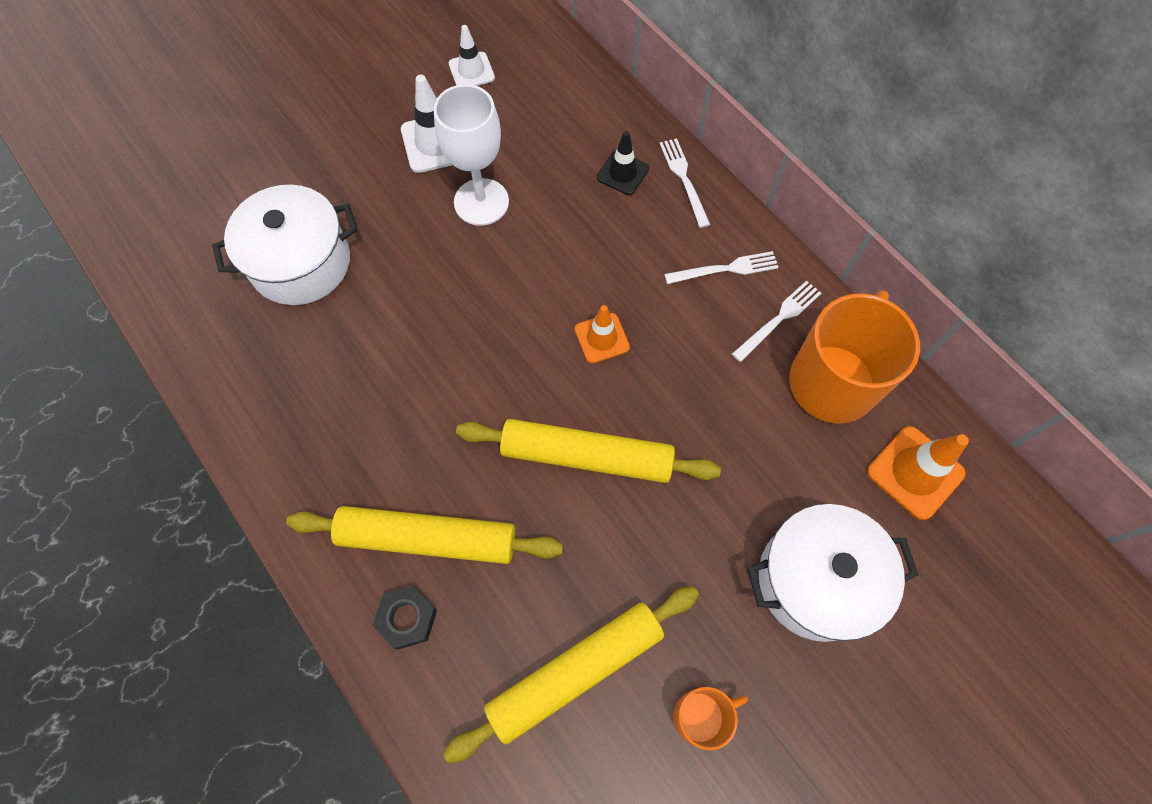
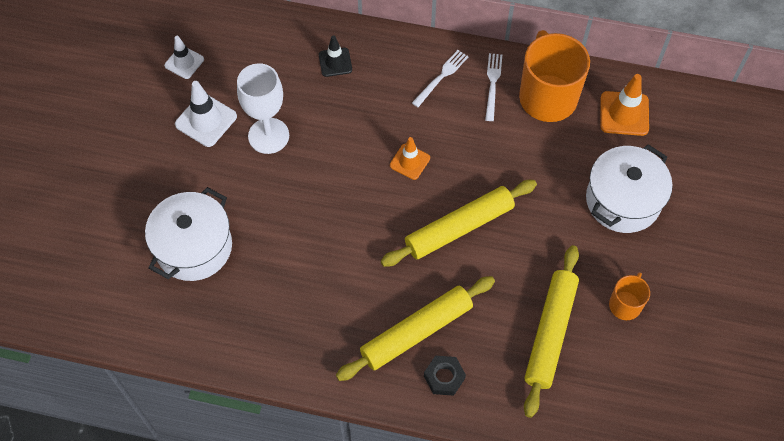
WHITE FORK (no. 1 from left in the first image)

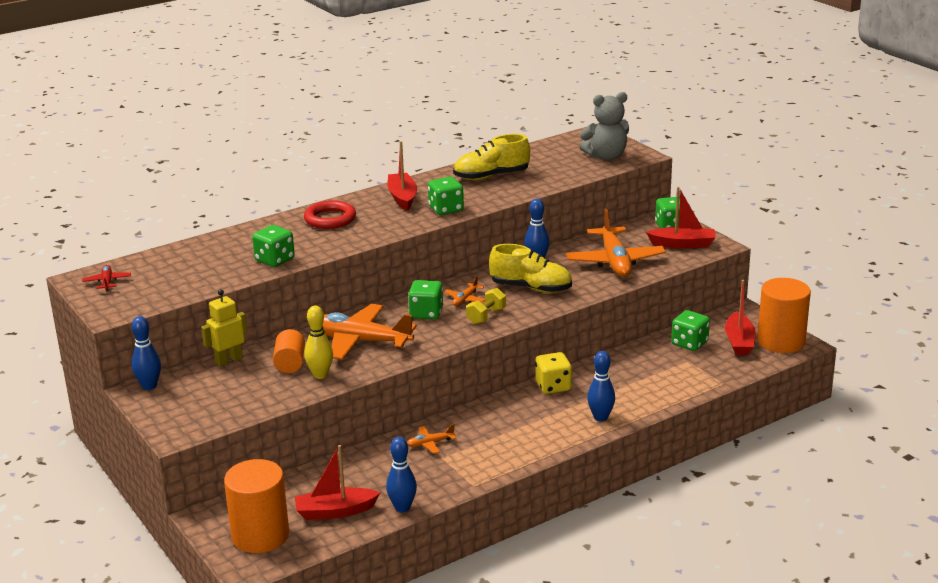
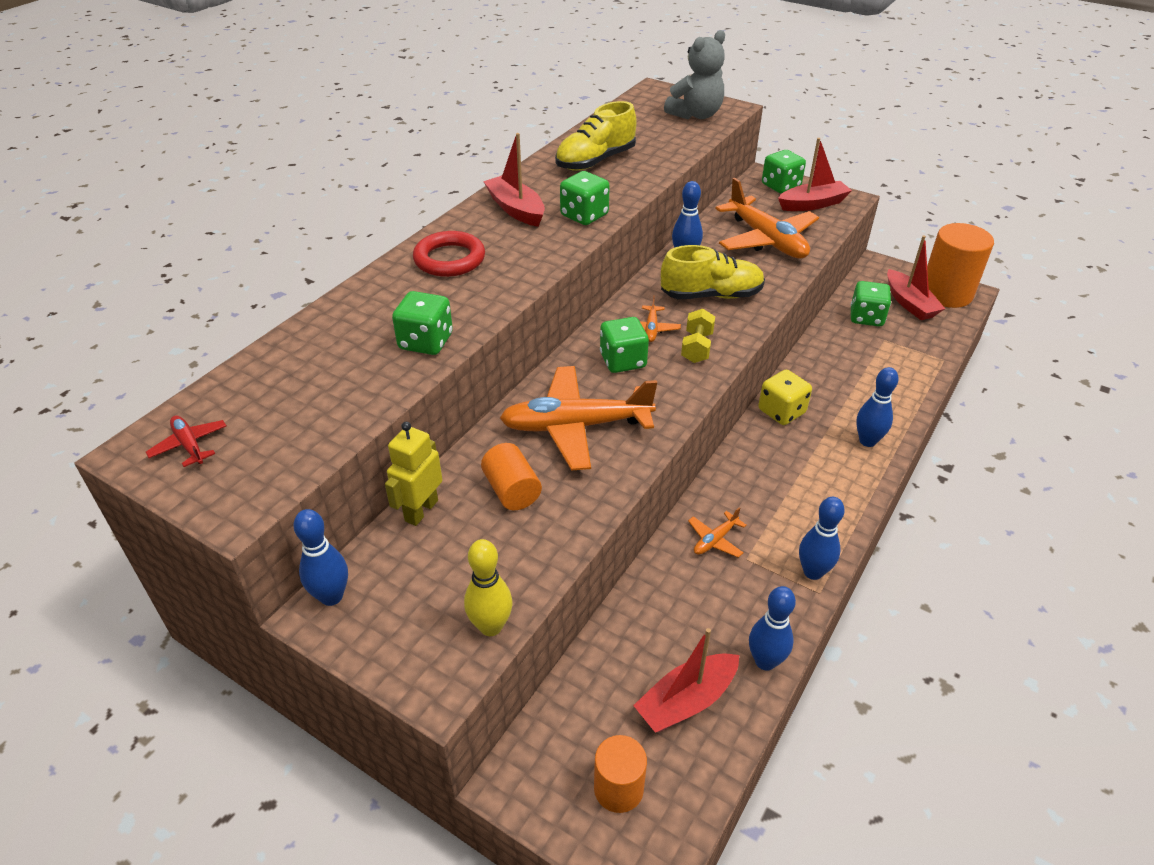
BRIGHT YELLOW TENPIN
ORANGE CYLINDER (no. 2 from left)
BLUE TENPIN (no. 4 from left)

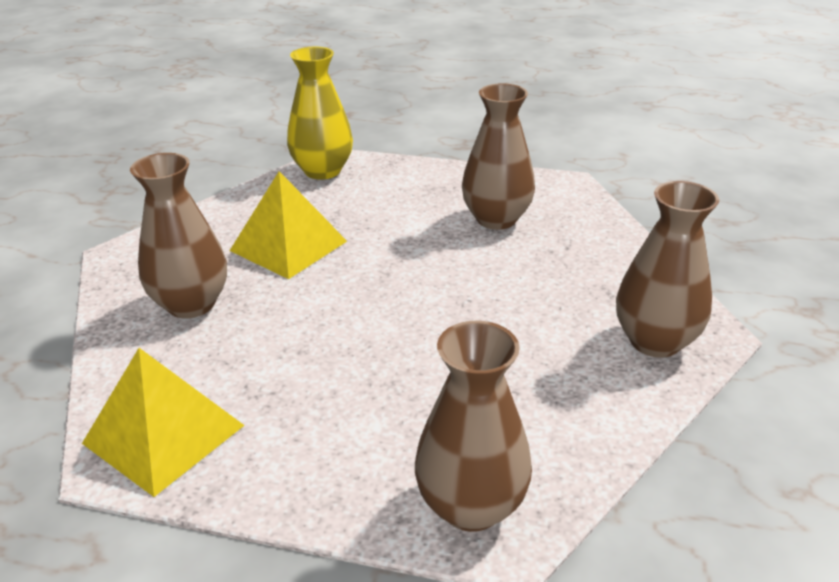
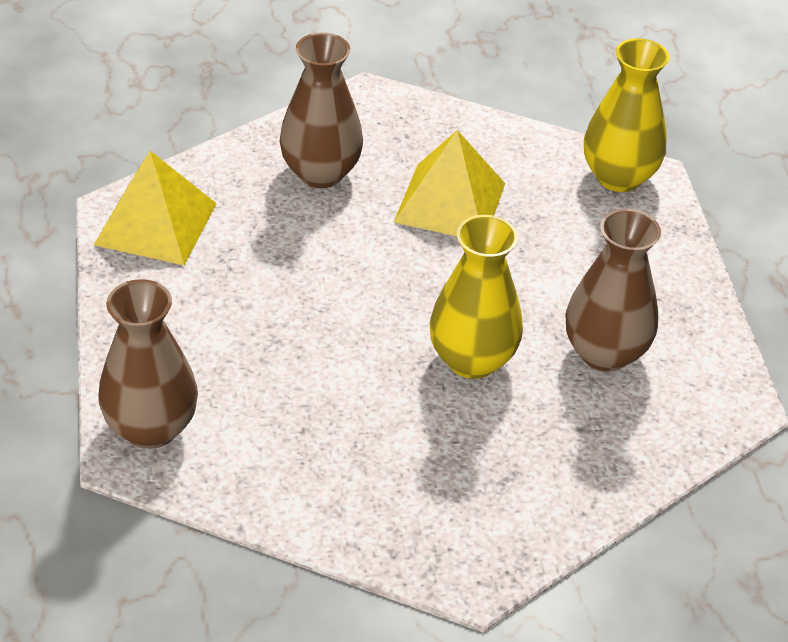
BRIGHT YELLOW VASE (no. 1 from left)
DARK BROWN VASE (no. 4 from left in the first image)

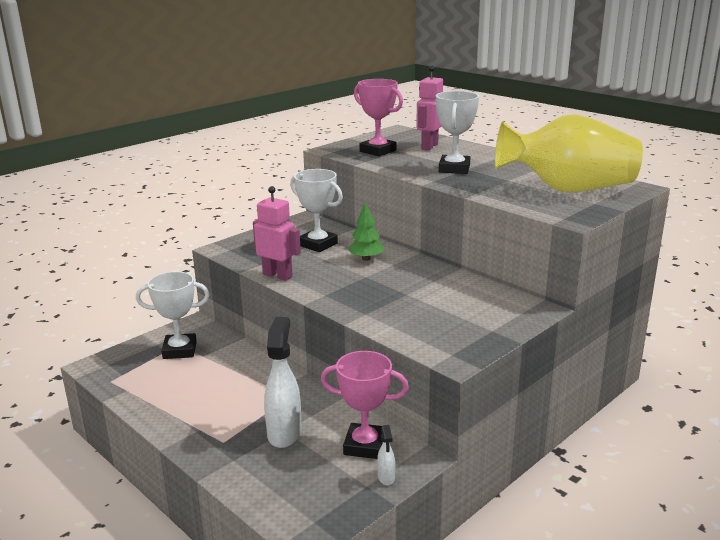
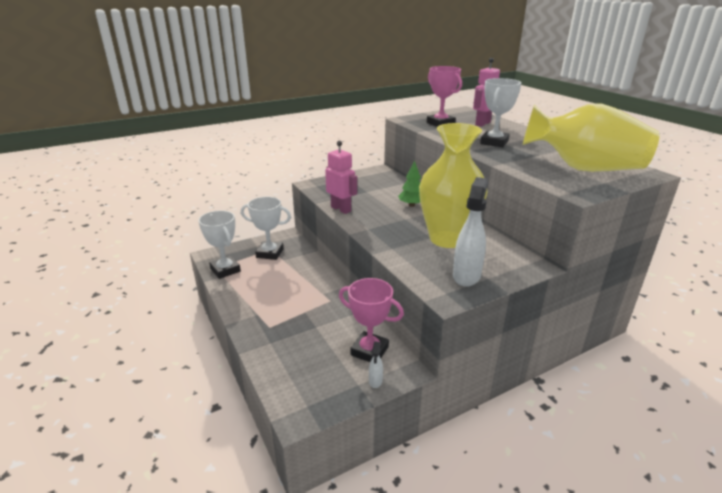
WHITE AWARD CUP (no. 1 from left)
BRIGHT YELLOW VASE (no. 1 from left)
WHITE SPRAY BOTTLE (no. 2 from left)

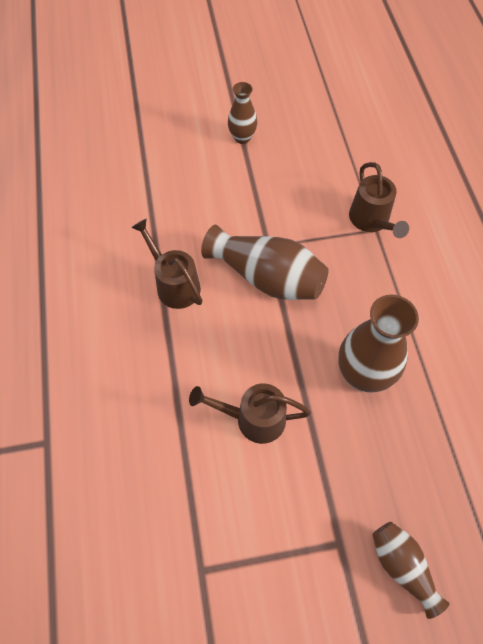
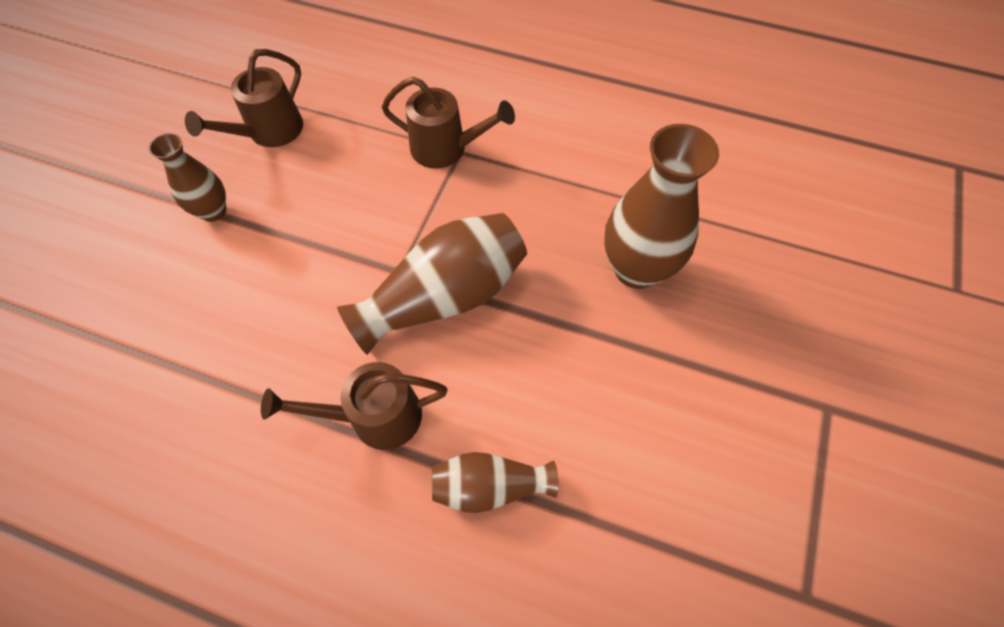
DARK BROWN WATERING POT (no. 1 from left)
DARK BROWN VASE (no. 3 from left)

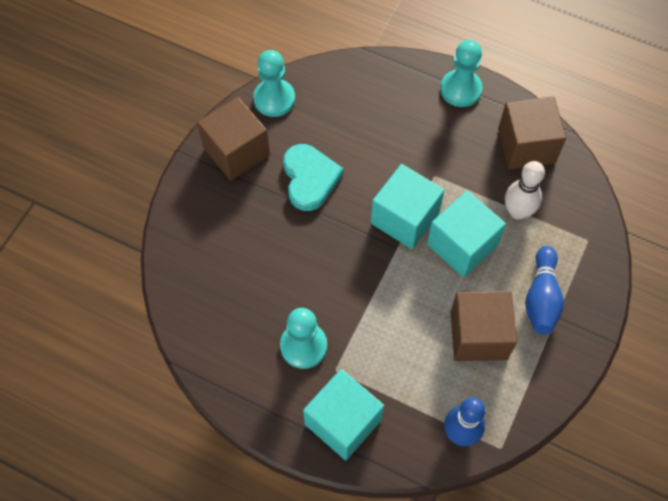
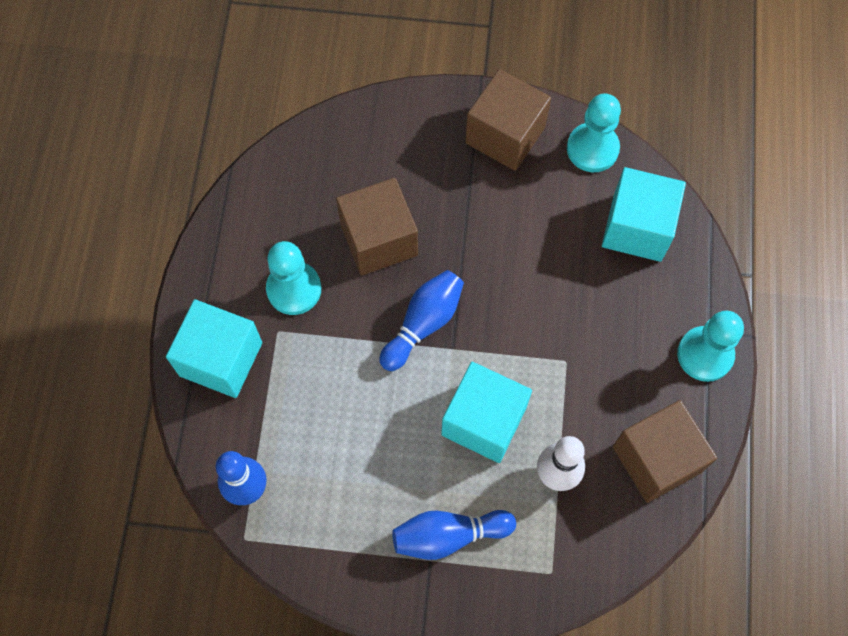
DARK BROWN CUBE (no. 1 from left)
BLUE TENPIN (no. 2 from left)
TURQUOISE CUBE (no. 3 from left)
TURQUOISE HEART

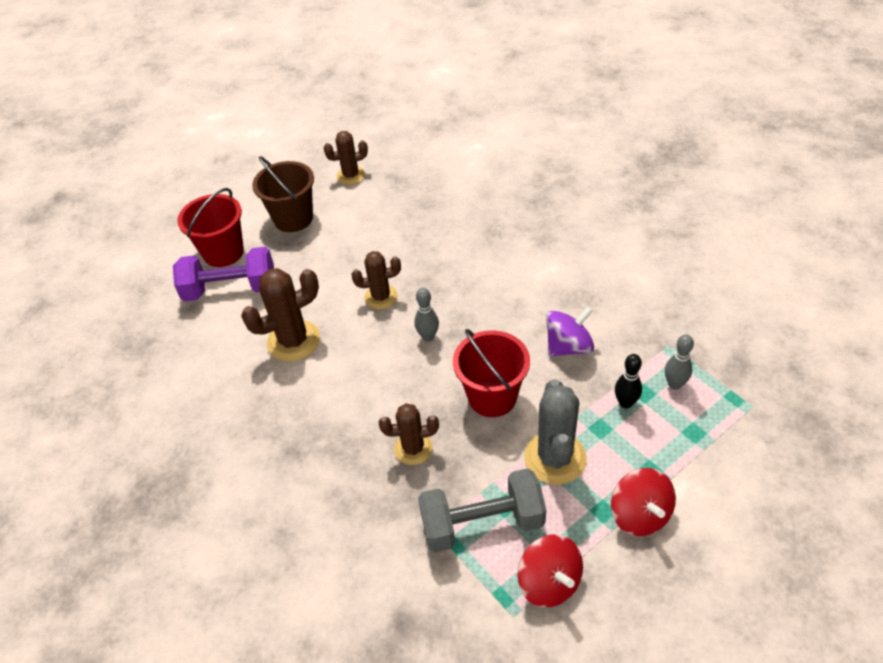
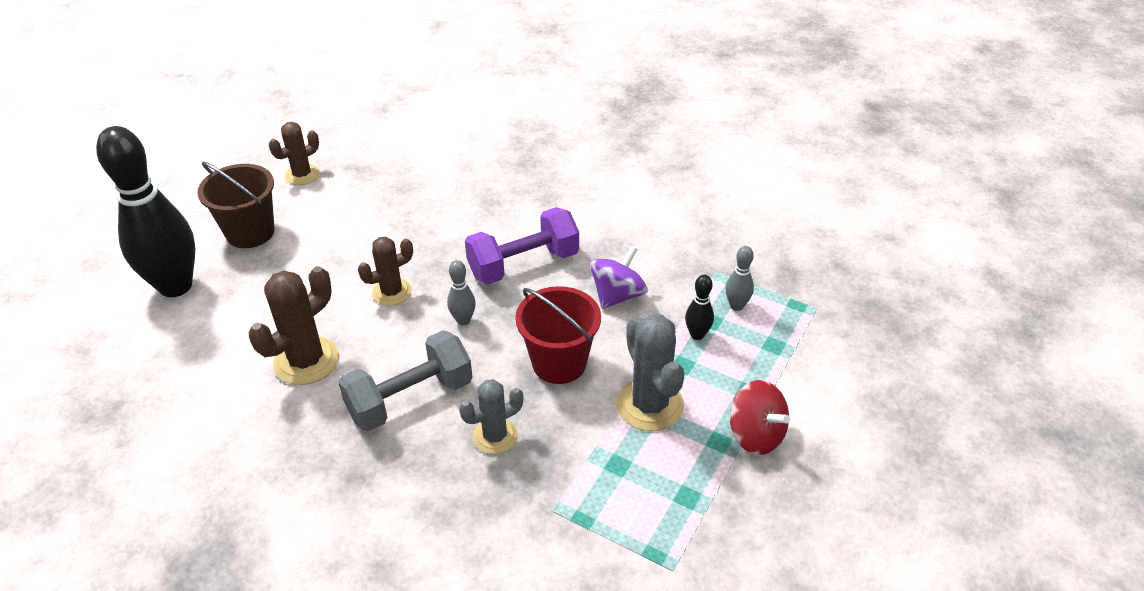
BLACK TENPIN (no. 1 from left)
ASH-GREY DUMBBELL
ASH-GREY SAGUARO CACTUS (no. 1 from left)
PURPLE DUMBBELL
SCARLET WHIRLIGIG (no. 1 from left in the first image)

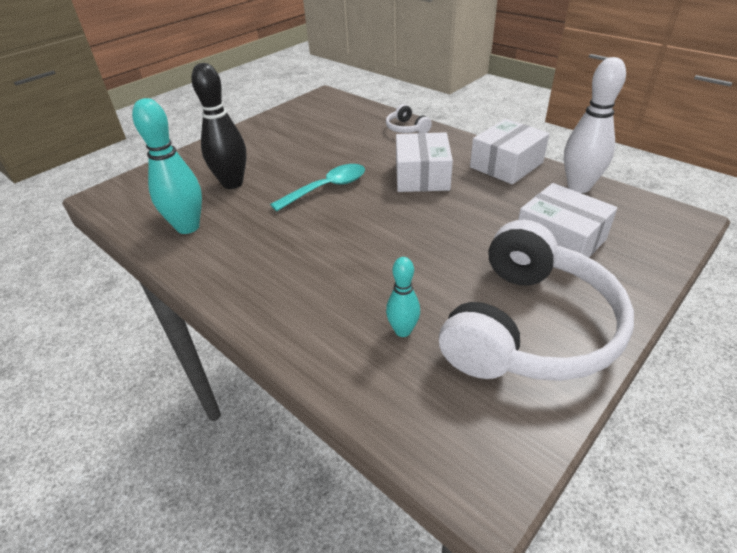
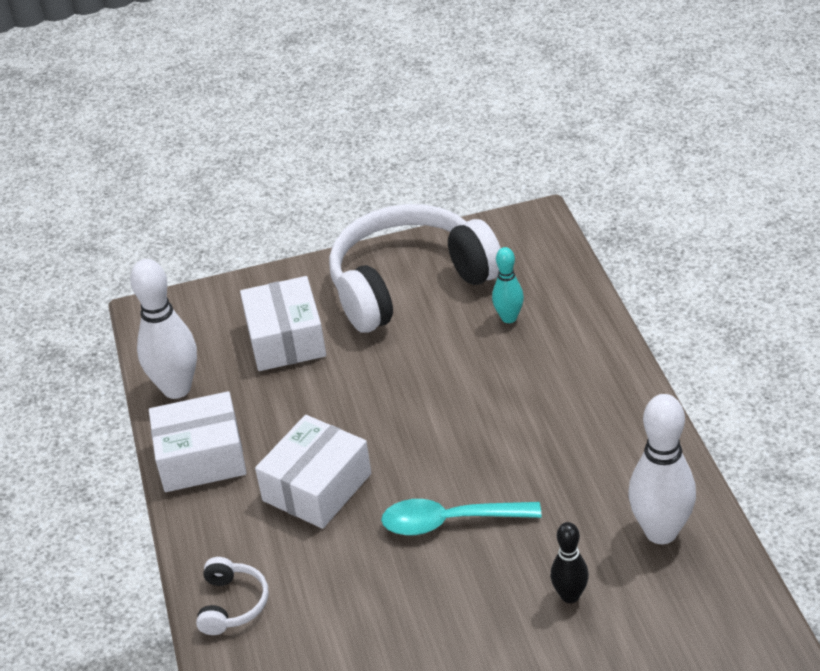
BLACK TENPIN
WHITE TENPIN (no. 2 from left)

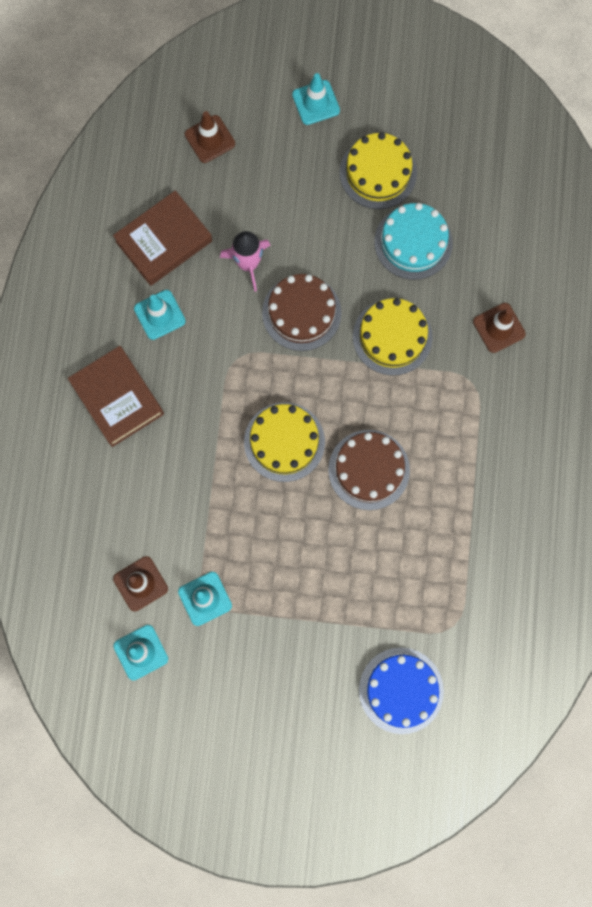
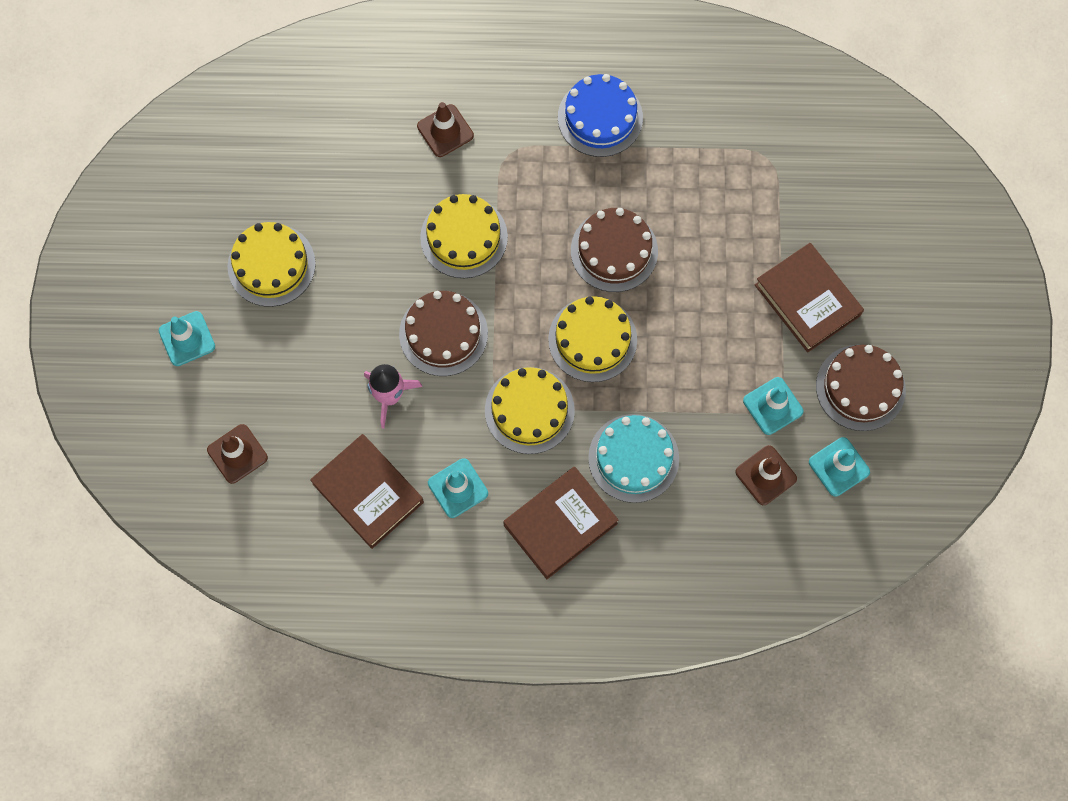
BRIGHT YELLOW GATEAU (no. 3 from left)
BLUE GATEAU
TURQUOISE GATEAU
DARK BROWN HARDBACK (no. 3 from left)
DARK BROWN GATEAU (no. 3 from left)

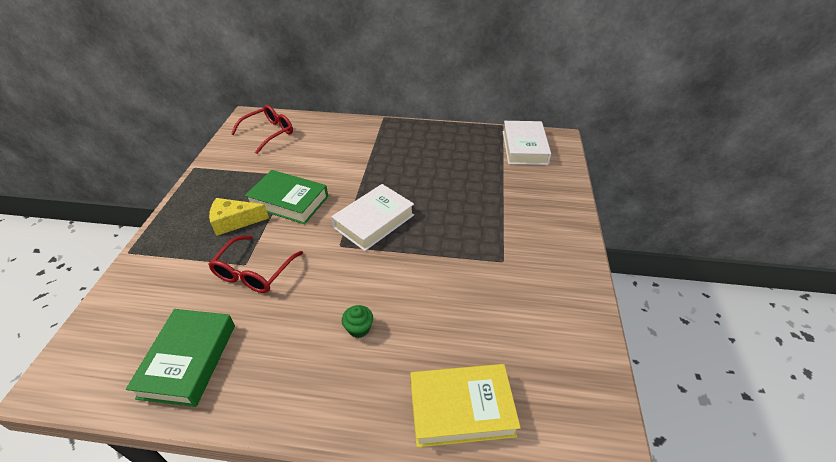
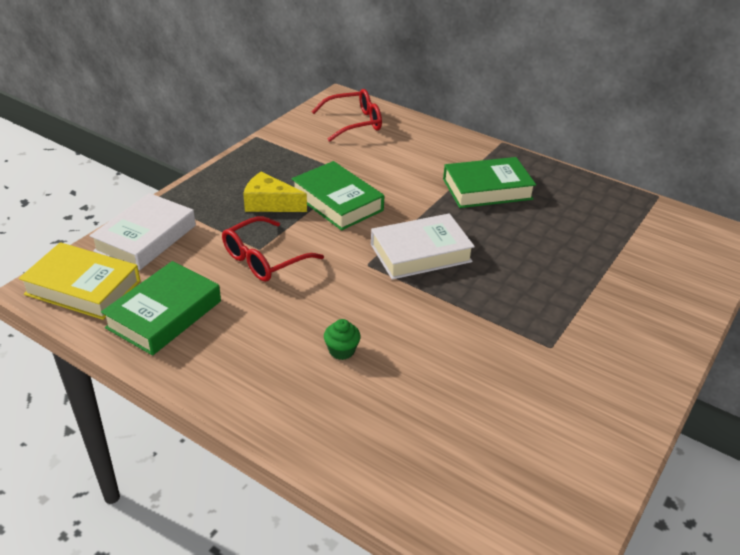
BRIGHT YELLOW HARDBACK
WHITE HARDBACK (no. 1 from left)
GREEN HARDBACK (no. 3 from left)

